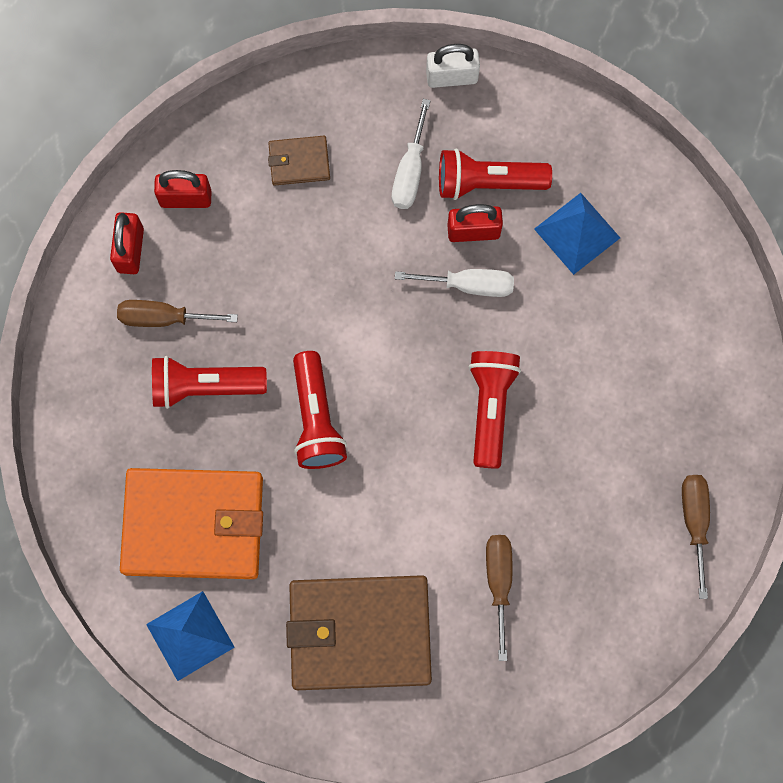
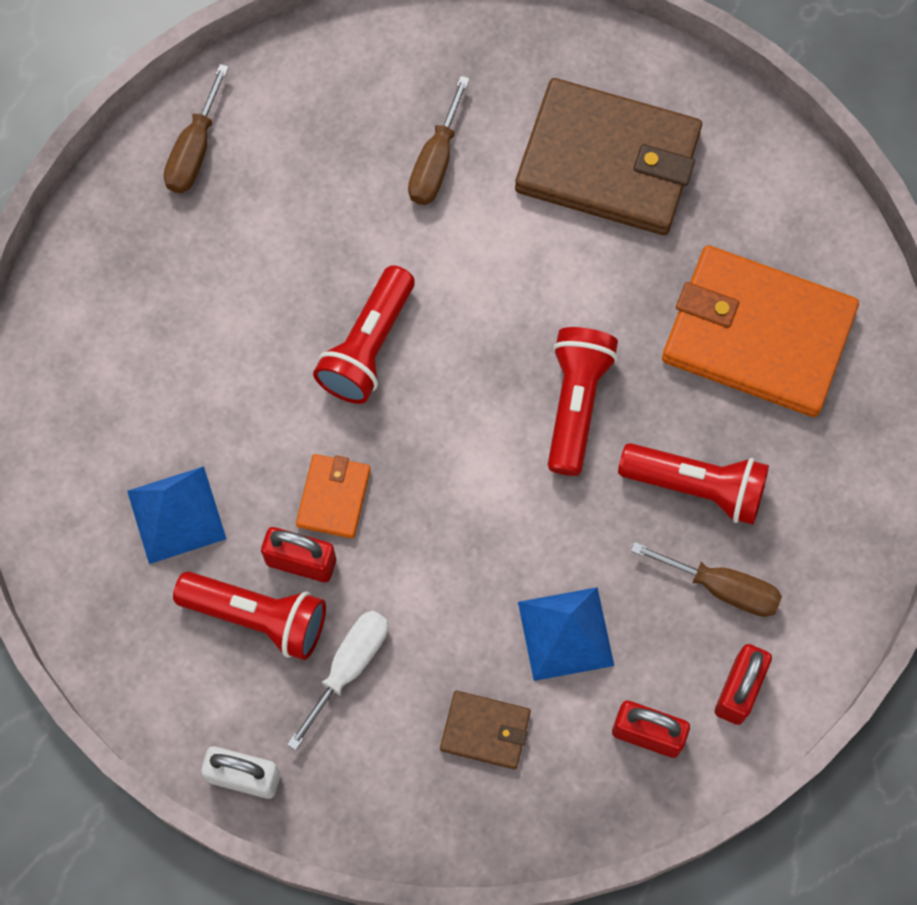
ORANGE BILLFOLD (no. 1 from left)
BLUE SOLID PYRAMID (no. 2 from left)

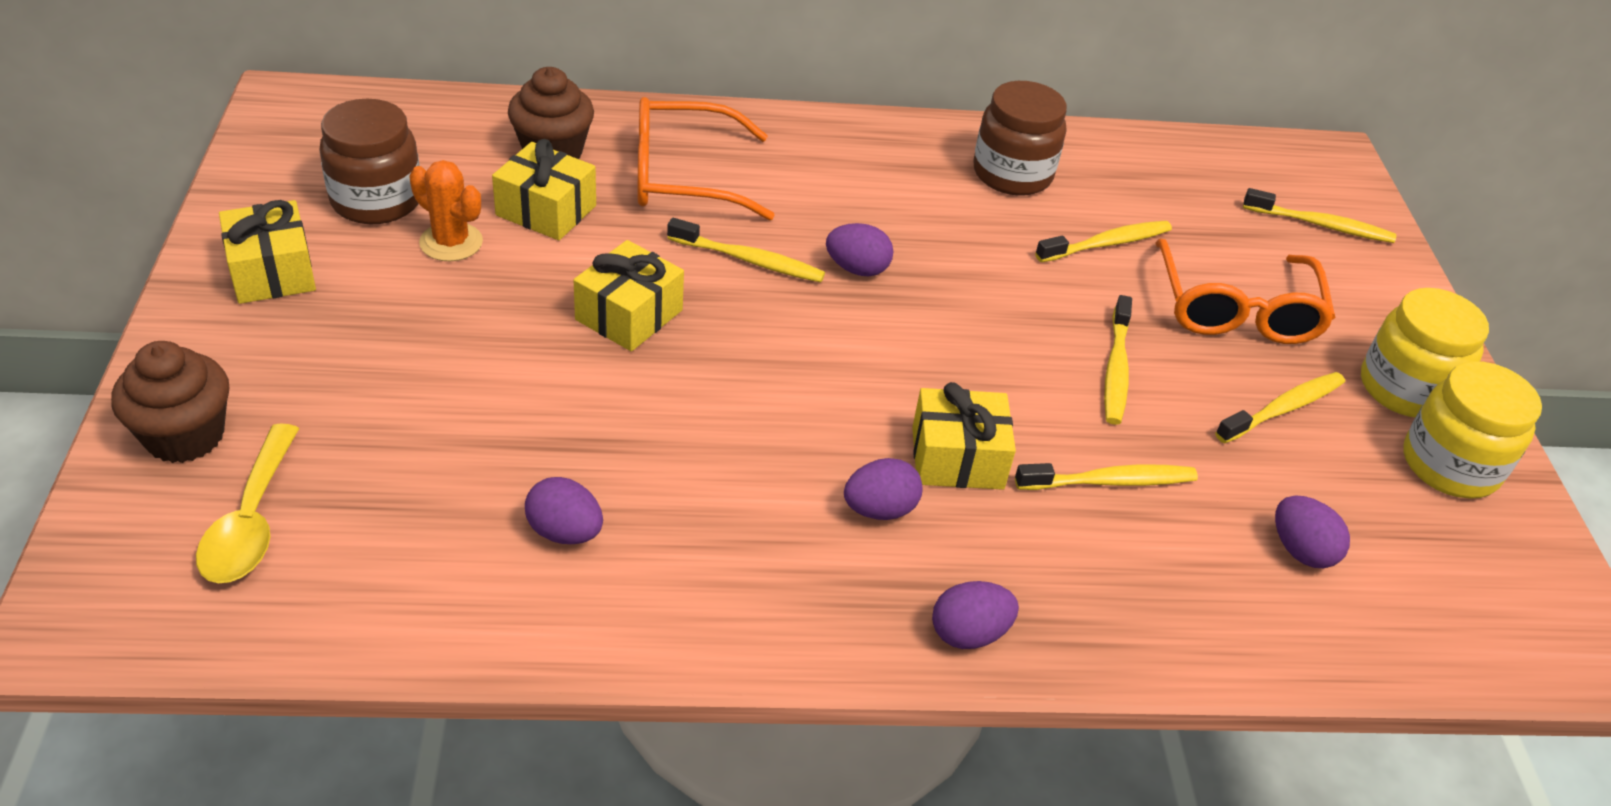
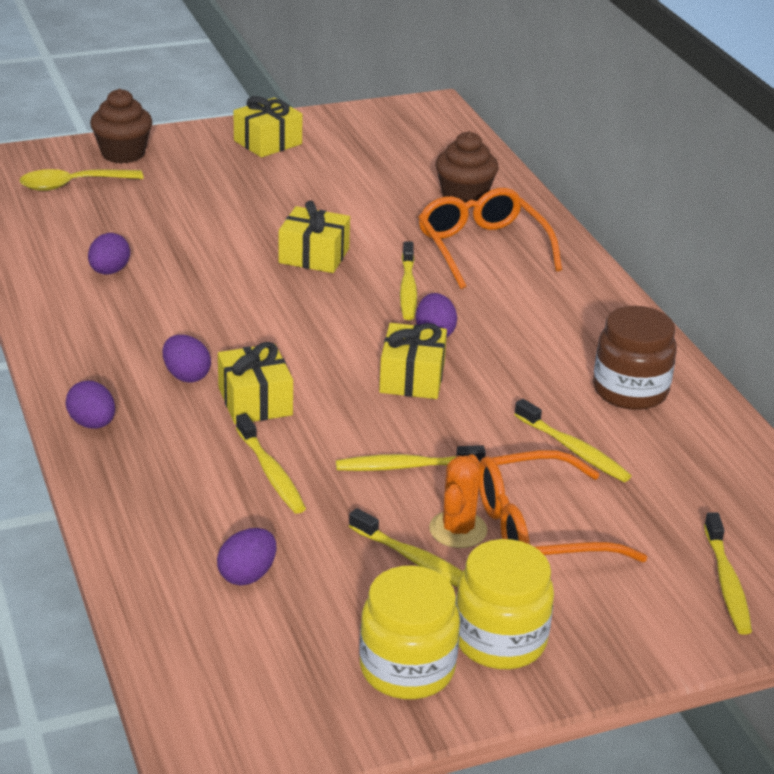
BRIGHT YELLOW WRAPPED GIFT (no. 4 from left)
ORANGE SAGUARO CACTUS
DARK BROWN JAR (no. 1 from left in the first image)

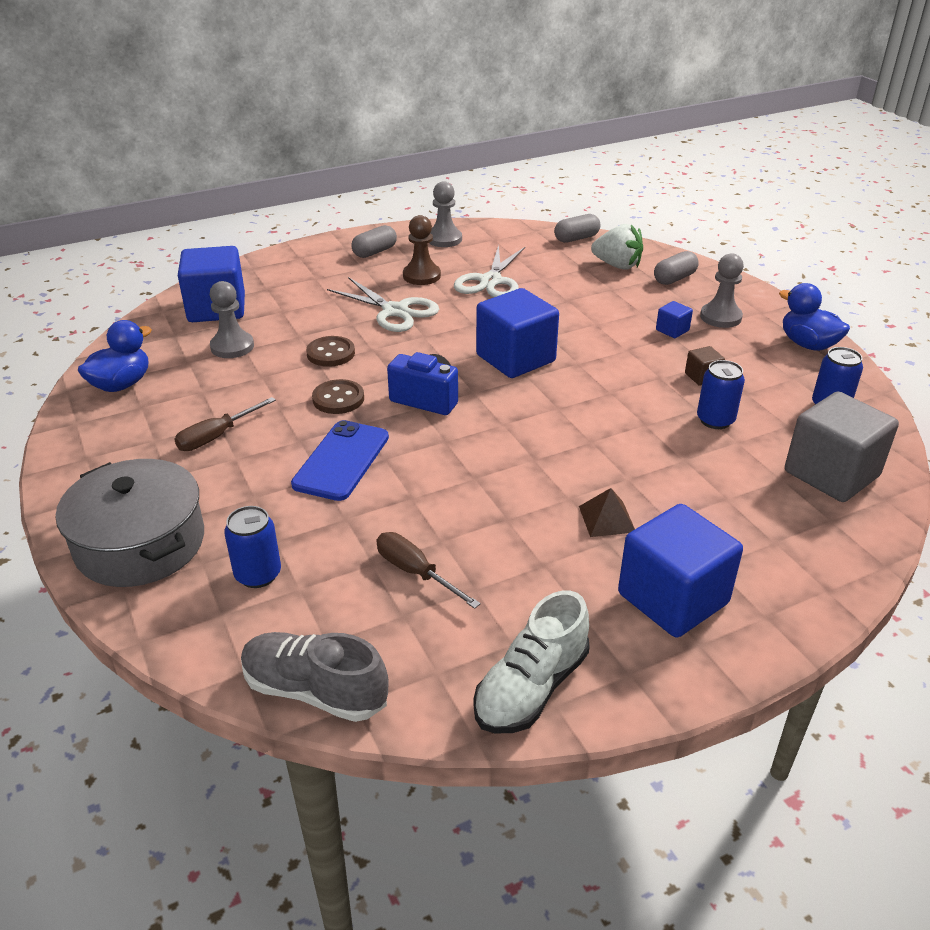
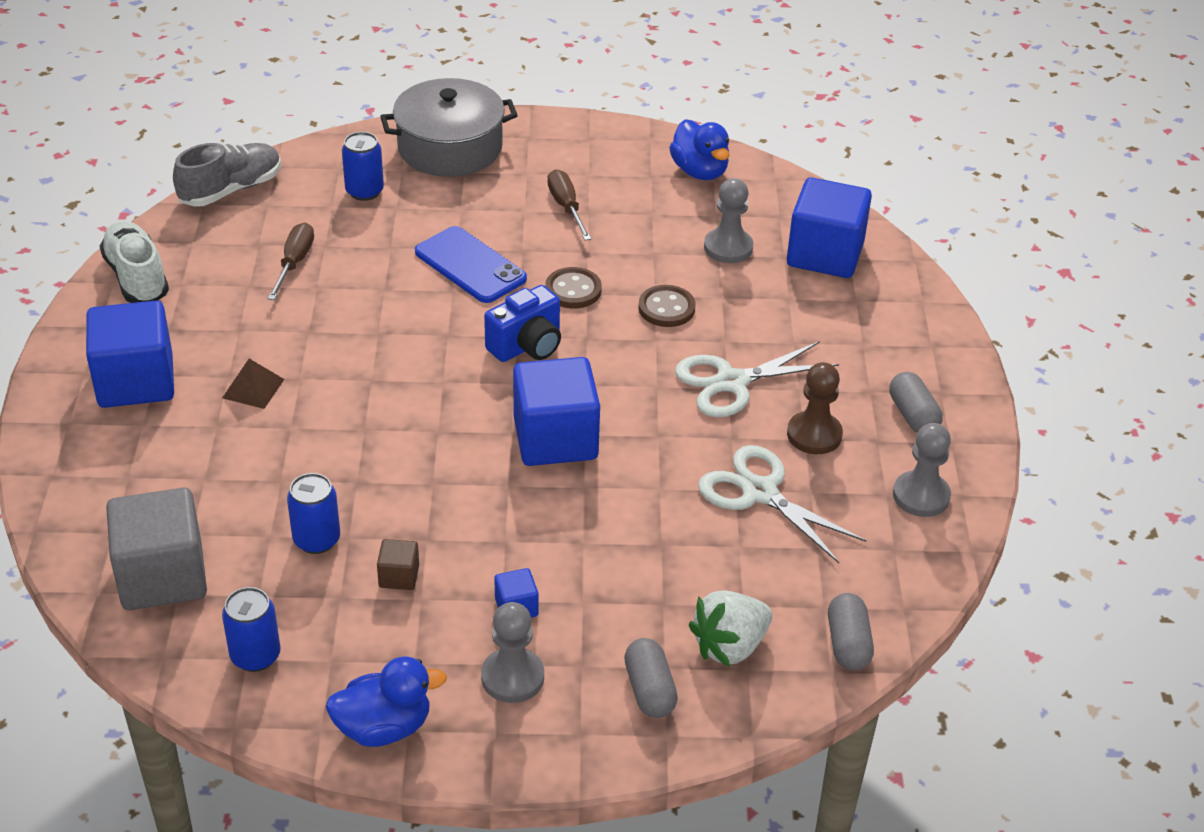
DARK BROWN FLAT SCREWDRIVER (no. 1 from left)

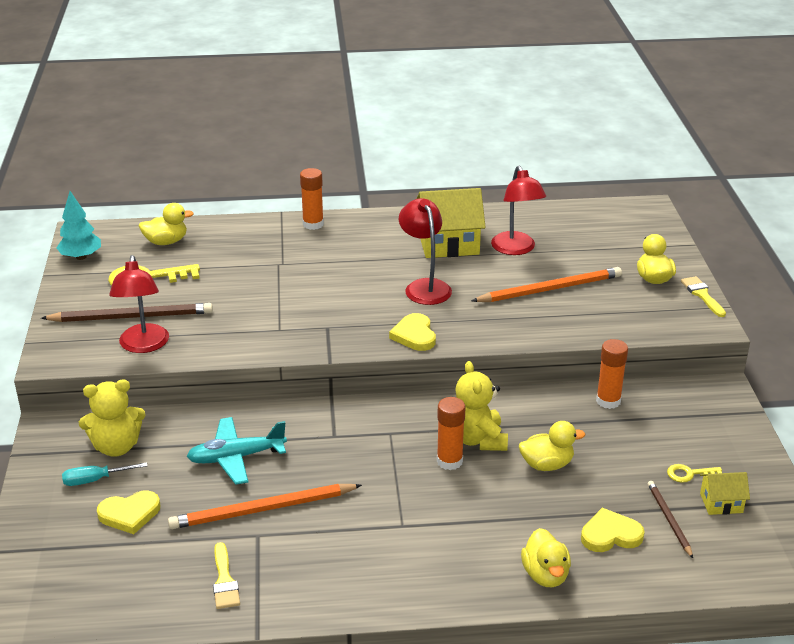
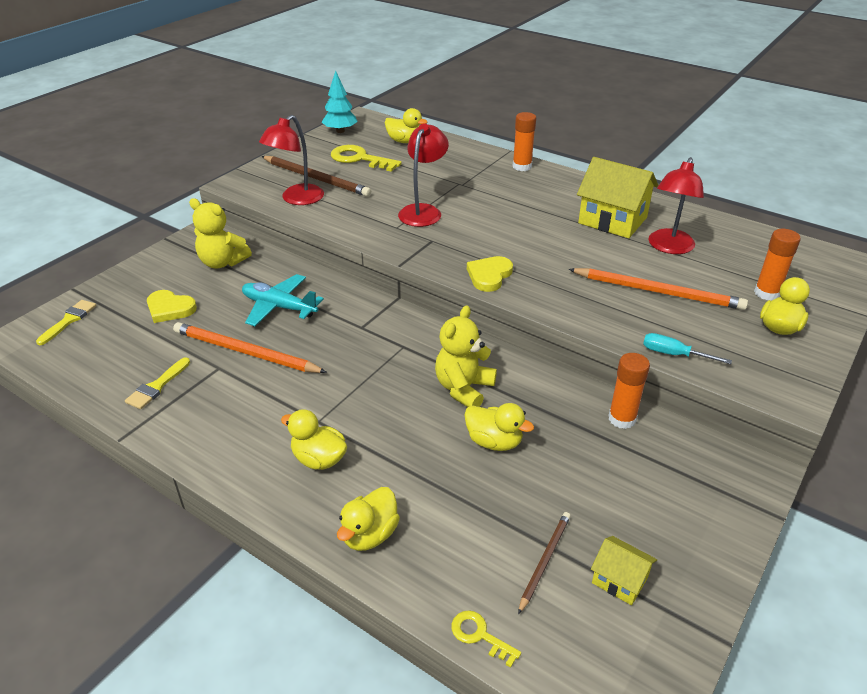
BRIGHT YELLOW BRUSH (no. 1 from left)
BRIGHT YELLOW TOY DUCK (no. 1 from left)
SCARLET LAMP (no. 2 from left)
BRIGHT YELLOW DOOR KEY (no. 2 from left)
TURQUOISE FLAT SCREWDRIVER
ORANGE GLUE (no. 3 from left)
BRIGHT YELLOW HEART (no. 3 from left in the first image)

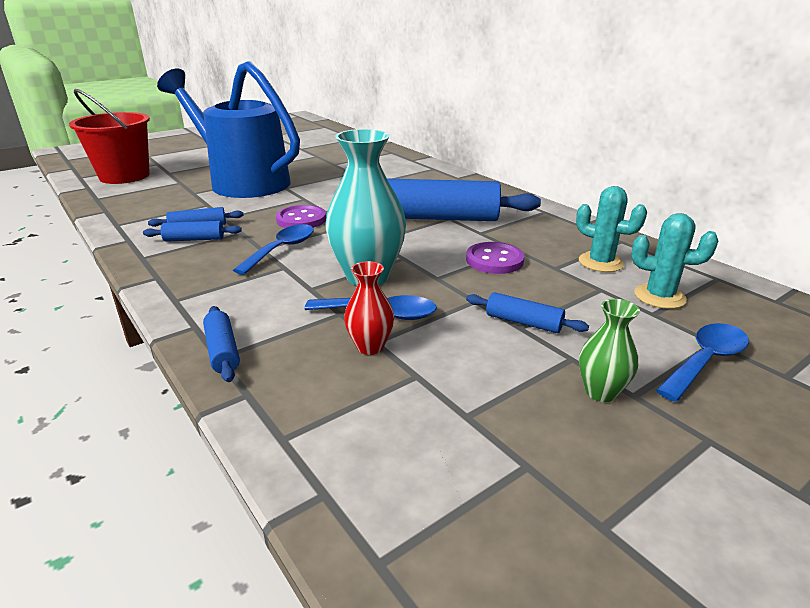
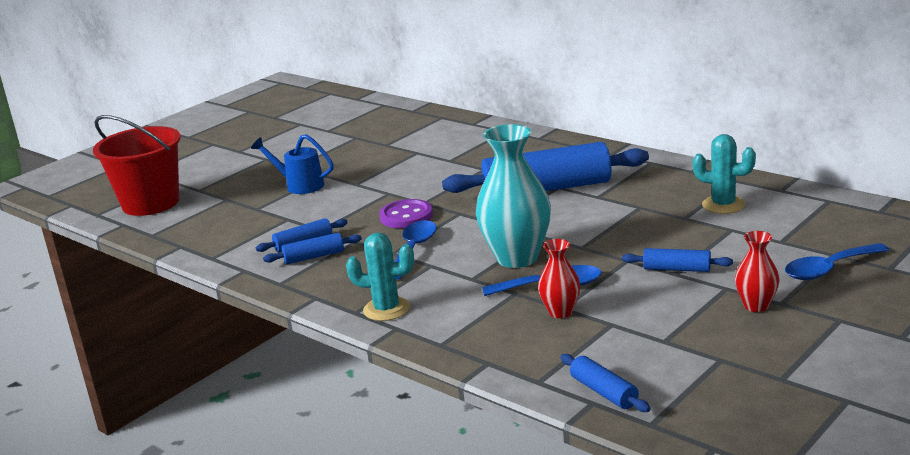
BLUE WATERING POT
TURQUOISE SAGUARO CACTUS (no. 1 from left)
BLUE PASTRY ROLLER (no. 4 from left)
SCARLET VASE (no. 2 from left)
BLUE SPOON (no. 3 from left)
PURPLE BUTTON (no. 2 from left in the first image)

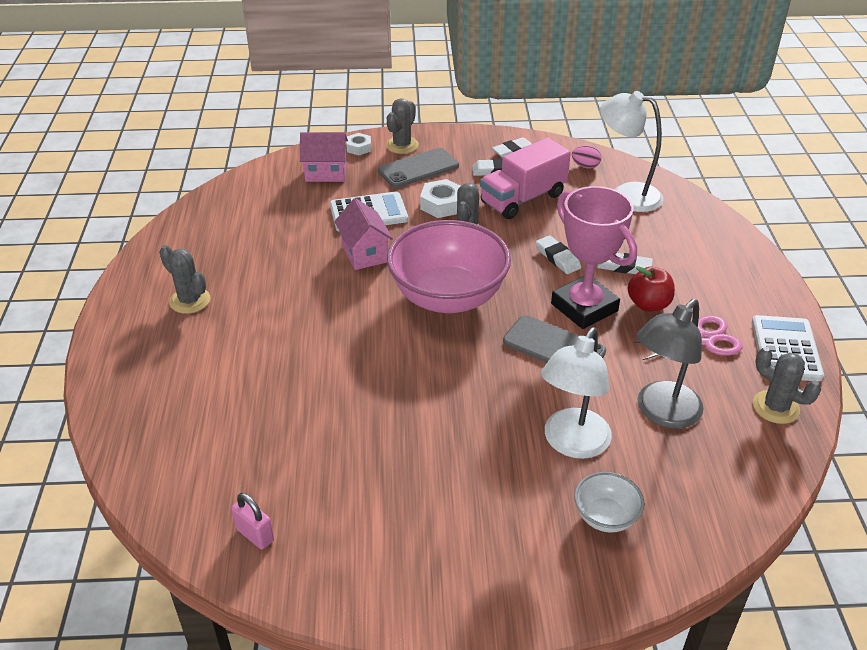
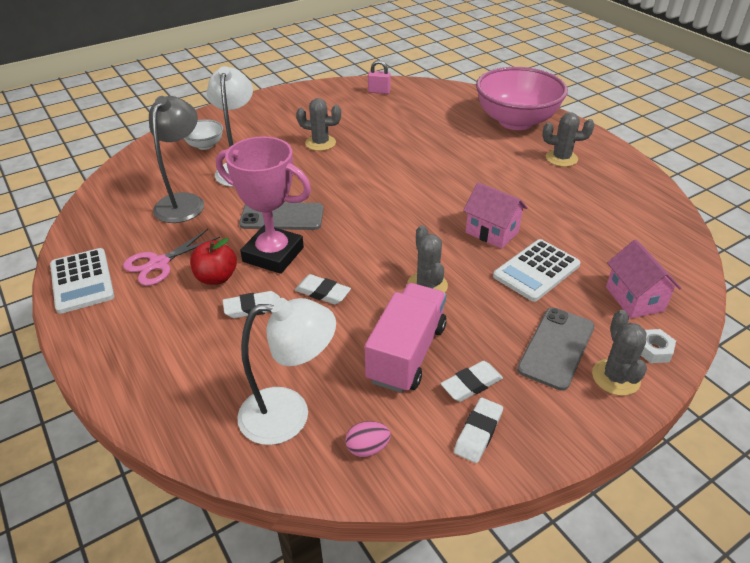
ASH-GREY SAGUARO CACTUS (no. 1 from left)
ROSY BOWL
ROSY TOY HOUSE (no. 2 from left)
WHITE HEX NUT (no. 2 from left in the first image)

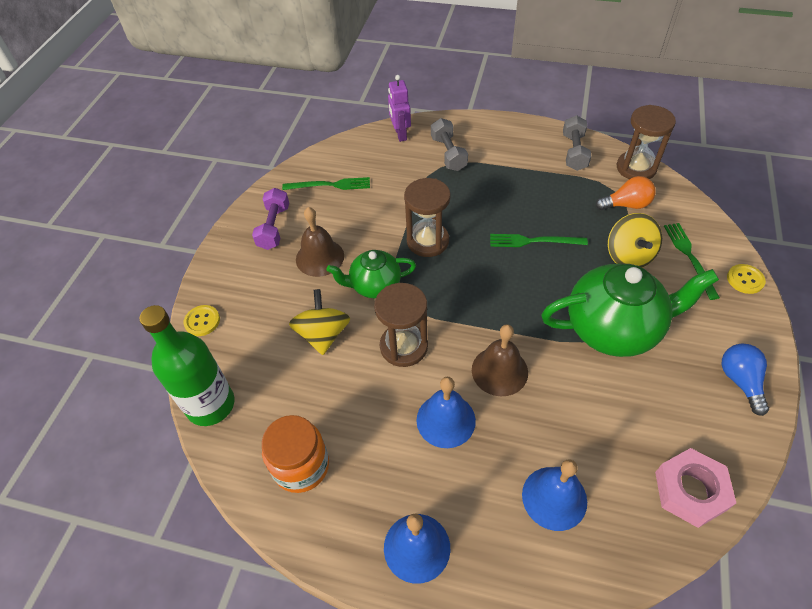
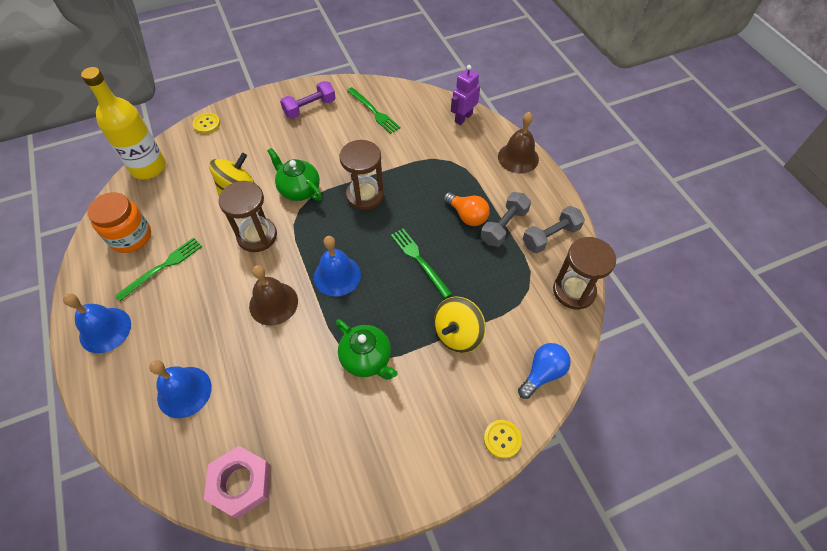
BRIGHT YELLOW FLASK
GREEN FORK (no. 1 from left)
BLUE SCHOOL BELL (no. 3 from left)
GREEN CHINA TEAPOT (no. 2 from left)
ORANGE LIGHT BULB
ASH-GREY DUMBBELL (no. 1 from left)
DARK BROWN SCHOOL BELL (no. 2 from left)
BLUE LIGHT BULB

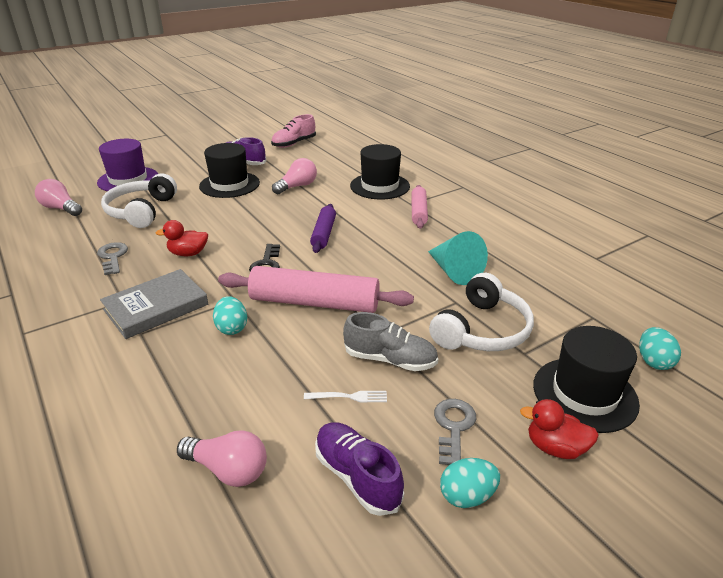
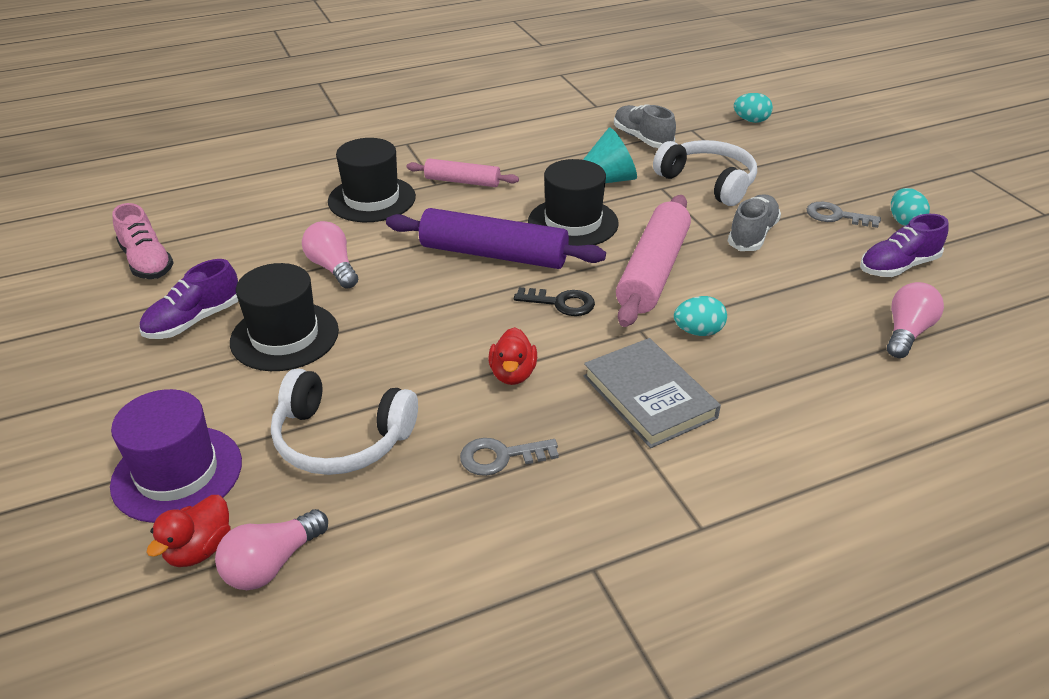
SCARLET TOY DUCK (no. 1 from left)
PURPLE PASTRY ROLLER
BLACK TALL HAT (no. 3 from left)
ASH-GREY SNEAKER (no. 1 from left)
WHITE FORK

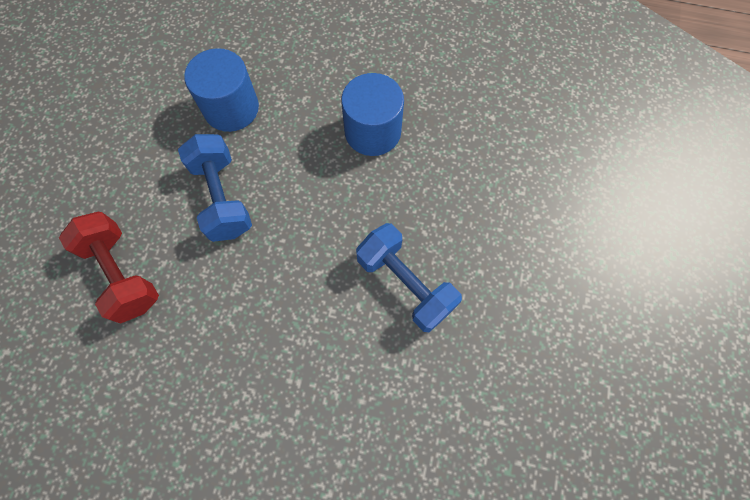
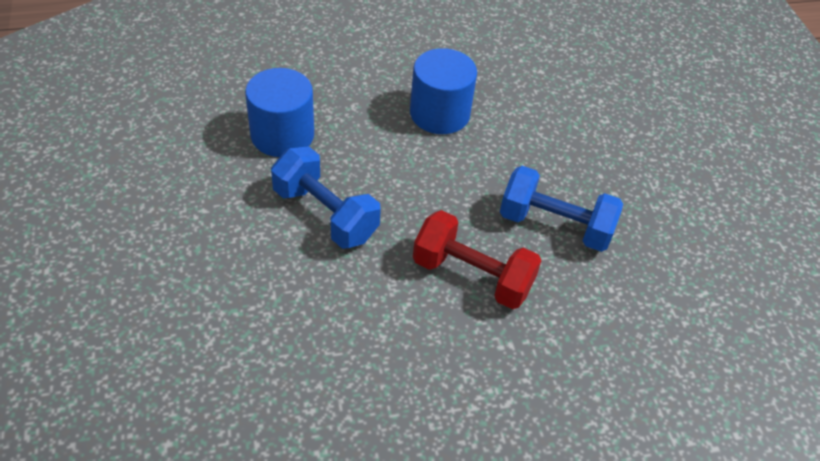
SCARLET DUMBBELL

